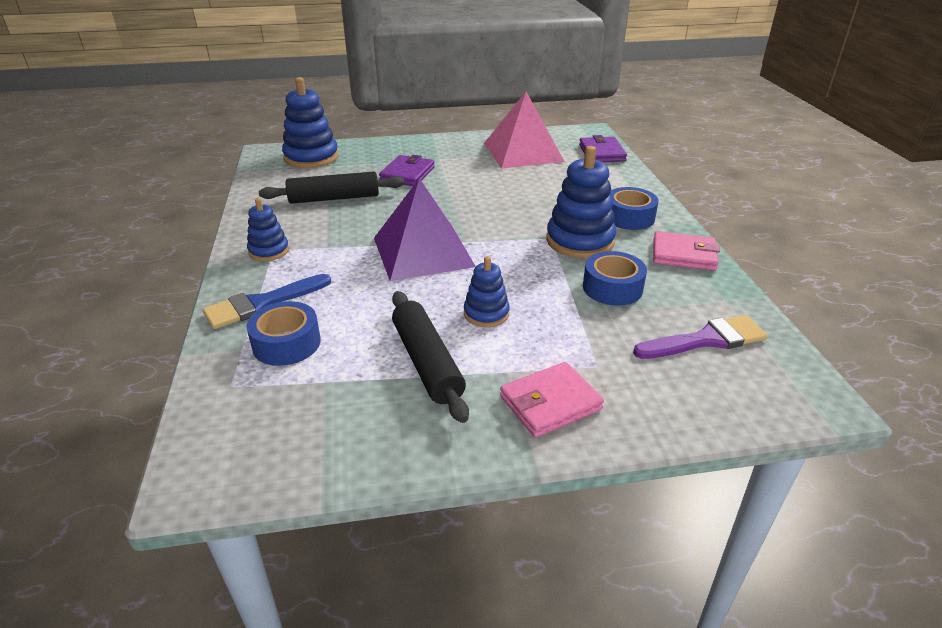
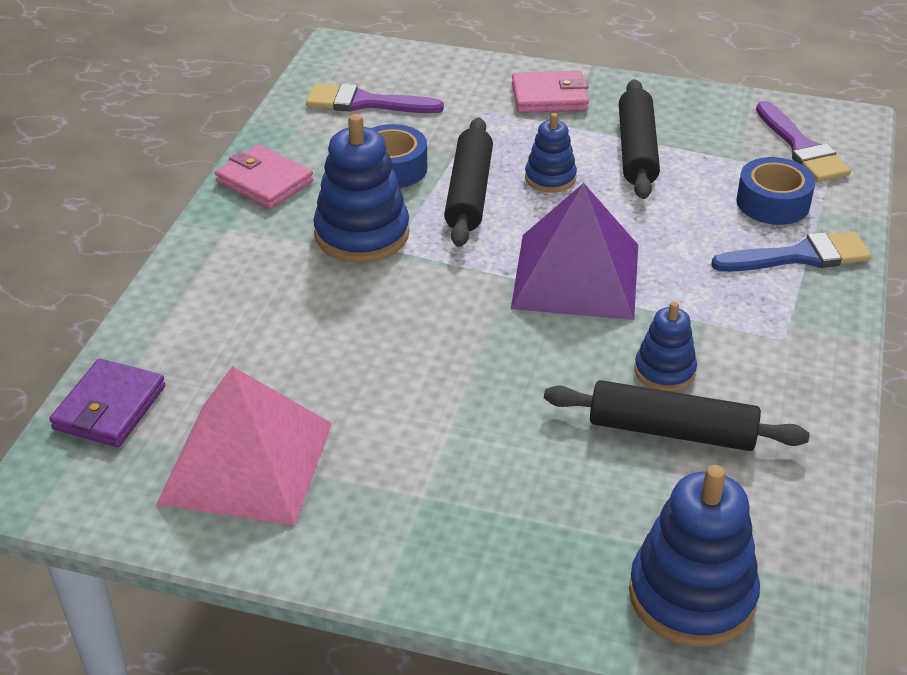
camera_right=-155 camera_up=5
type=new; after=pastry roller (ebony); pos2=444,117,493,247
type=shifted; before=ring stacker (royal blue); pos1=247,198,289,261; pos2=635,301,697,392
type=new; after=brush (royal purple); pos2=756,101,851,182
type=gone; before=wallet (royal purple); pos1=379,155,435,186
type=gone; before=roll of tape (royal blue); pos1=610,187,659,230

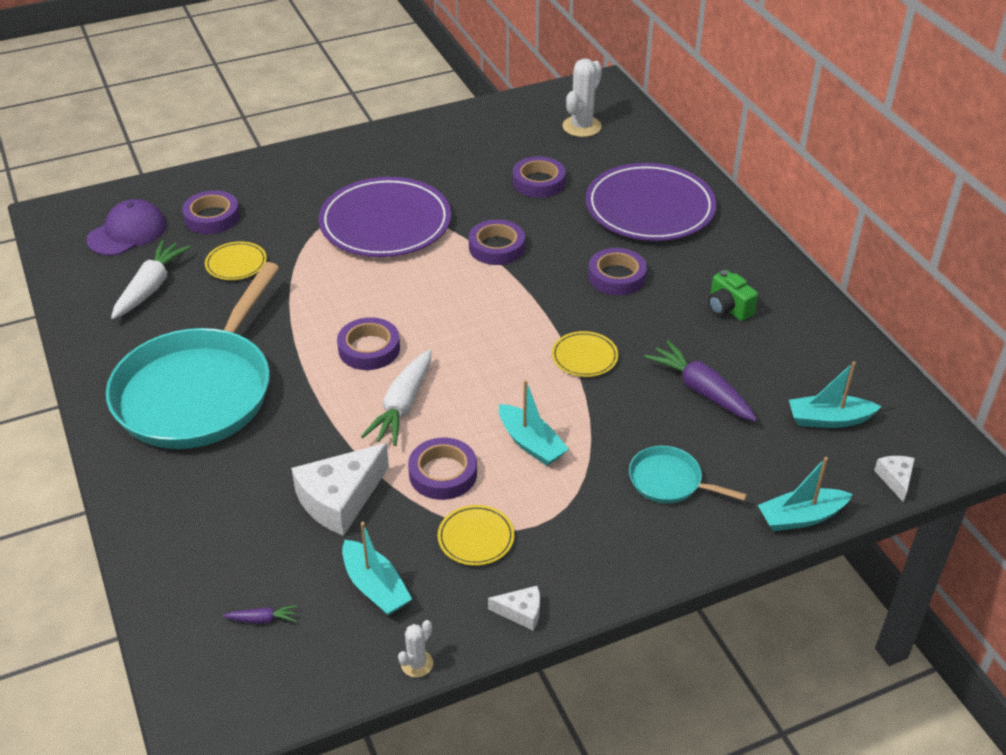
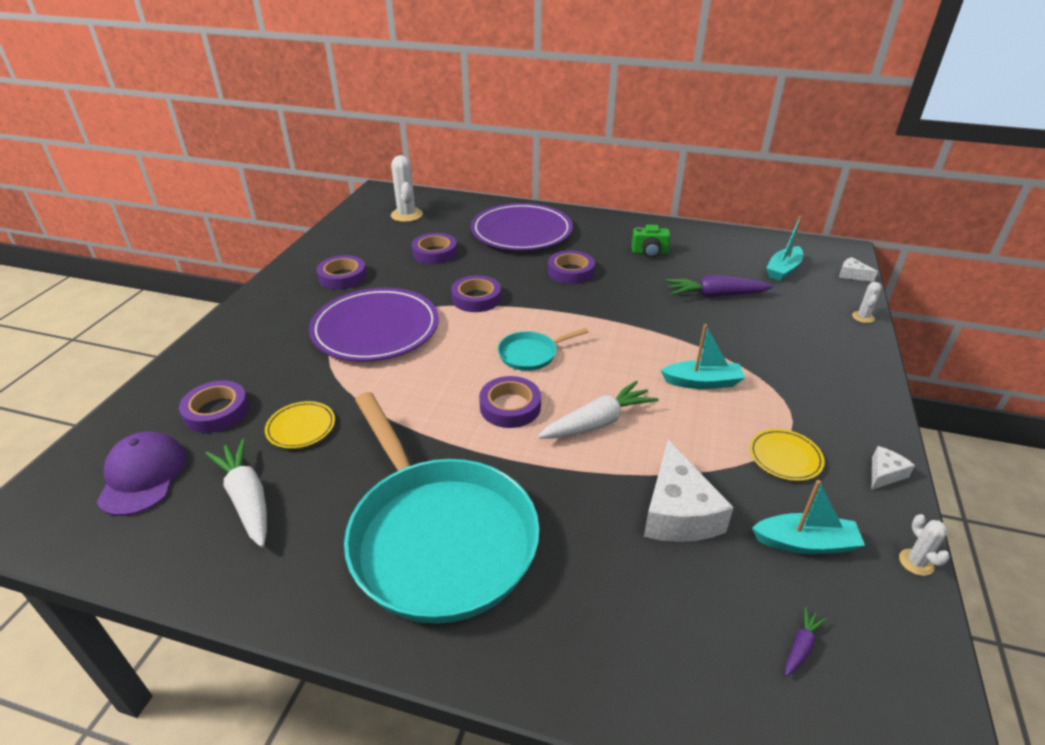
camera_right=-50 camera_up=-5
type=shifted; before=roll of tape (royal purple); pos1=408,438,477,500; pos2=317,255,367,290
type=shifted; before=pan (teal); pos1=629,446,747,503; pos2=498,328,588,371
type=rotated; before=root vegetable (pure white); pos1=361,349,431,446; pos2=538,381,658,438; turn=-90
type=swapped; before=sailboat (teal); after=prickly plant (pure white); pos1=758,457,853,531; pos2=852,282,882,323
type=gone; before=plate (golden); pos1=552,331,618,377

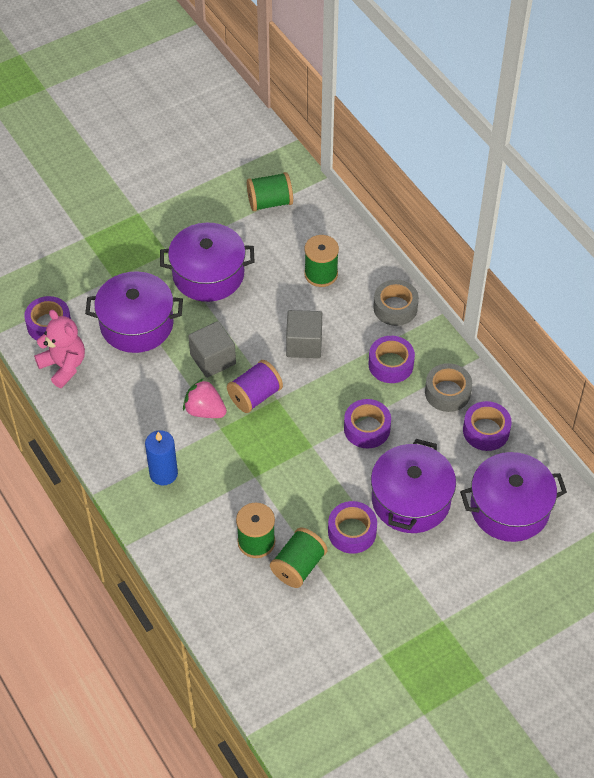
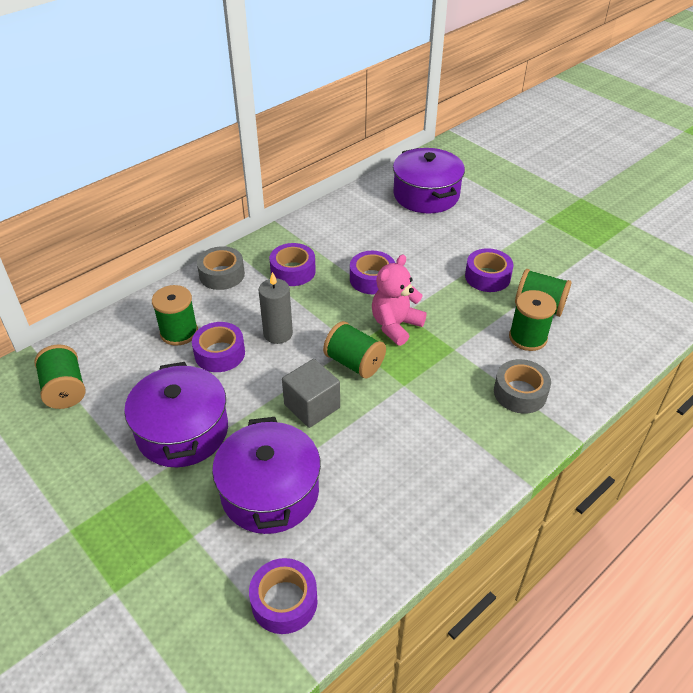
camera_right=-100 camera_up=-10
type=shifted; before=roll of tape (royal purple); pos1=463,401,512,451; pos2=192,322,245,372
type=swapped; before=solid cube (gray); after=candle (gray); pos1=286,310,322,358; pos2=258,272,293,344
type=repainted; before=bobbin (royal purple); after=bobbin (leaf-green); pos1=227,360,283,413; pos2=323,321,386,379
type=shifted; before=teddy (rose-pink); pos1=34,310,85,388; pos2=372,255,427,346
type=shifted; before=roll of tape (gray); pos1=425,363,472,412; pos2=494,359,551,414
type=gone; before=candle (royal blue); pos1=145,430,178,485
type=gone; before=strawberry (rose-pink); pos1=183,378,227,418
type=gone; before=pot (royal purple); pos1=371,439,456,533

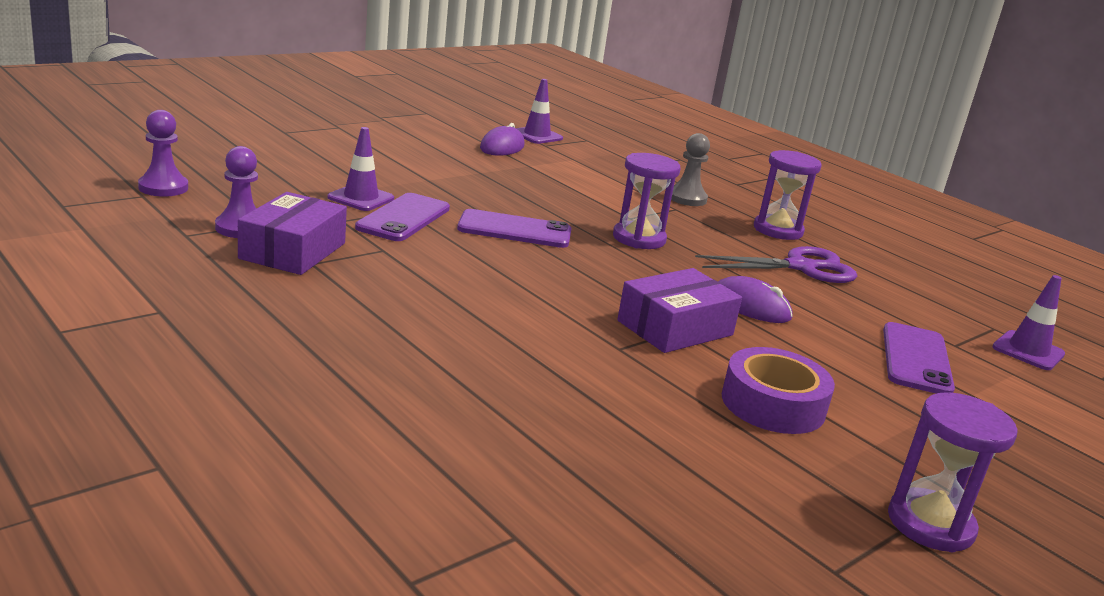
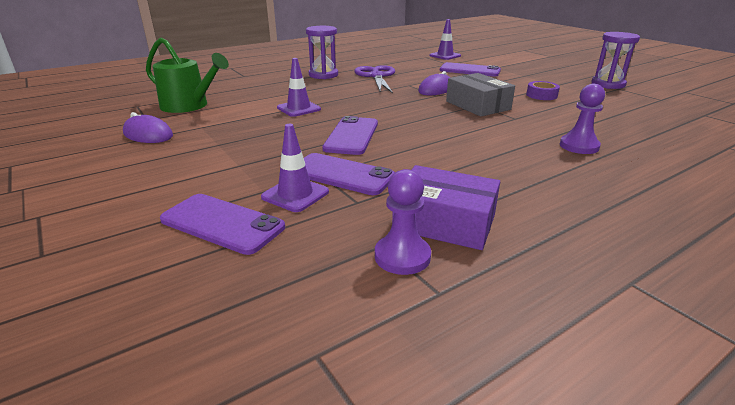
camera_right=-80 camera_up=5
type=new; after=watering pot (leaf-green); pos2=146,38,229,113
type=new; after=phone (royal purple); pos2=160,194,285,255
type=shifted; before=road cone (royal purple); pos1=516,79,563,144; pos2=277,58,321,117
type=repainted; before=parcel (royal purple); after=parcel (gray); pos1=617,268,742,353; pos2=446,73,515,117
type=scaled; before=roll of tape (royal purple); pos1=722,347,835,434; pos2=526,81,560,100; scale=0.62
type=shifted; before=chess pawn (royal purple); pos1=138,110,188,196; pos2=560,84,605,154
type=gone; before=sandglass (royal purple); pos1=613,153,681,249
type=gone; before=chess pawn (gray); pos1=671,133,710,206

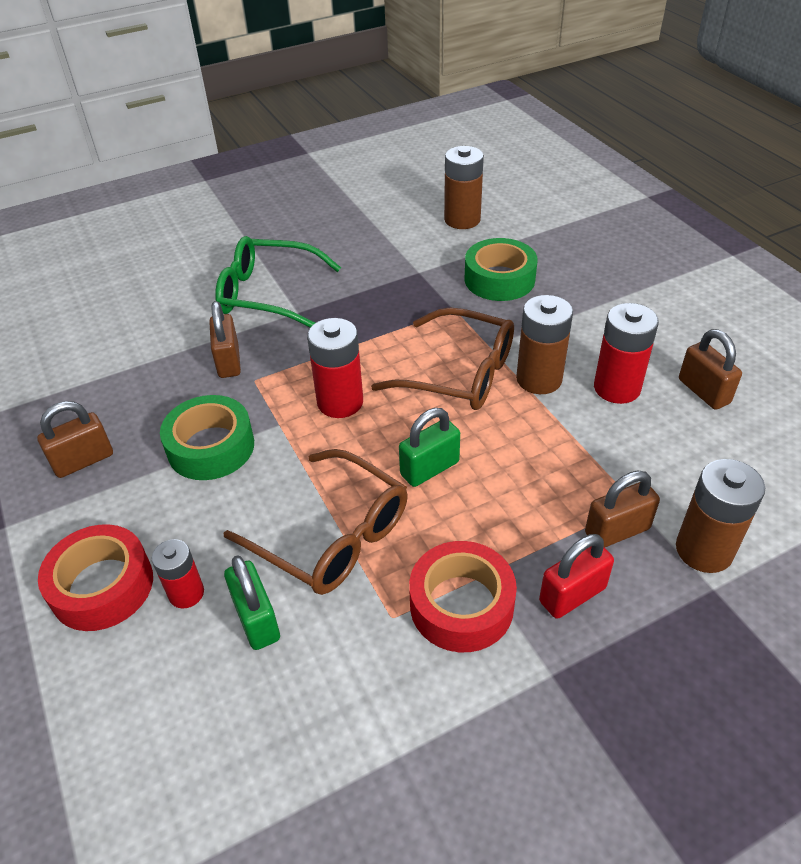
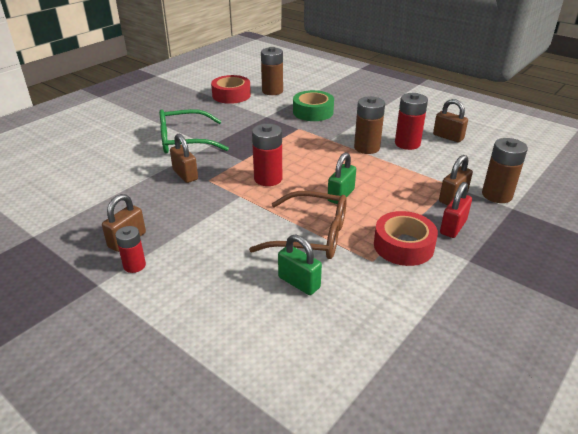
camera_right=-25 camera_up=-10
type=shifted; before=power cell (red); pos1=151,539,204,608; pos2=115,226,146,273
type=shifted; before=roll of tape (red); pos1=38,524,153,631; pos2=211,75,251,104
type=gone; before=roll of tape (leaf-green); pos1=160,395,254,480
type=gone; before=glasses (brown); pos1=371,307,514,410

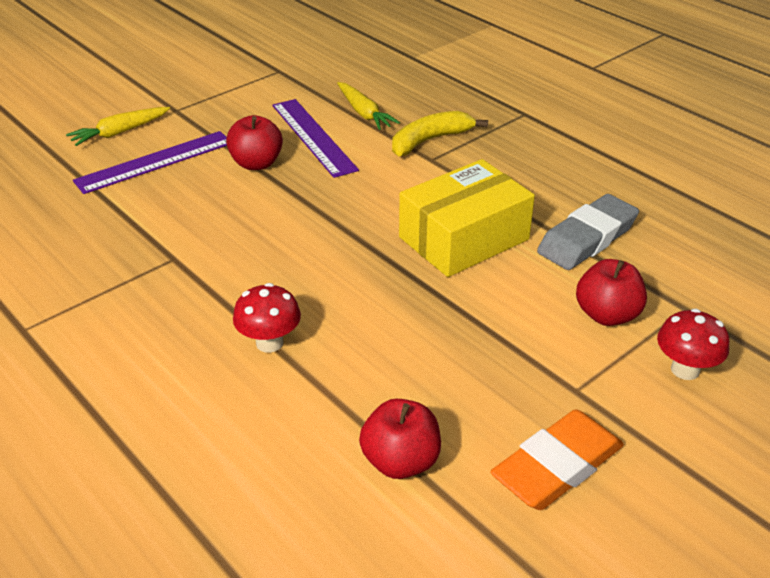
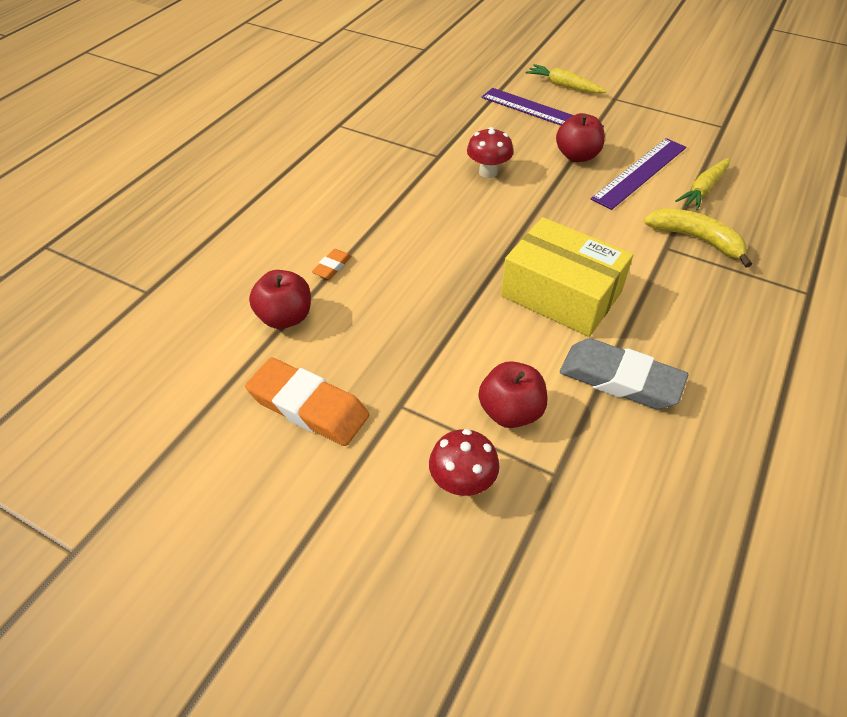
camera_right=70 camera_up=10
type=new; after=pencil eraser (orange); pos2=312,249,351,279
type=shifted; before=mushroom (red); pos1=233,283,301,353; pos2=467,127,513,178

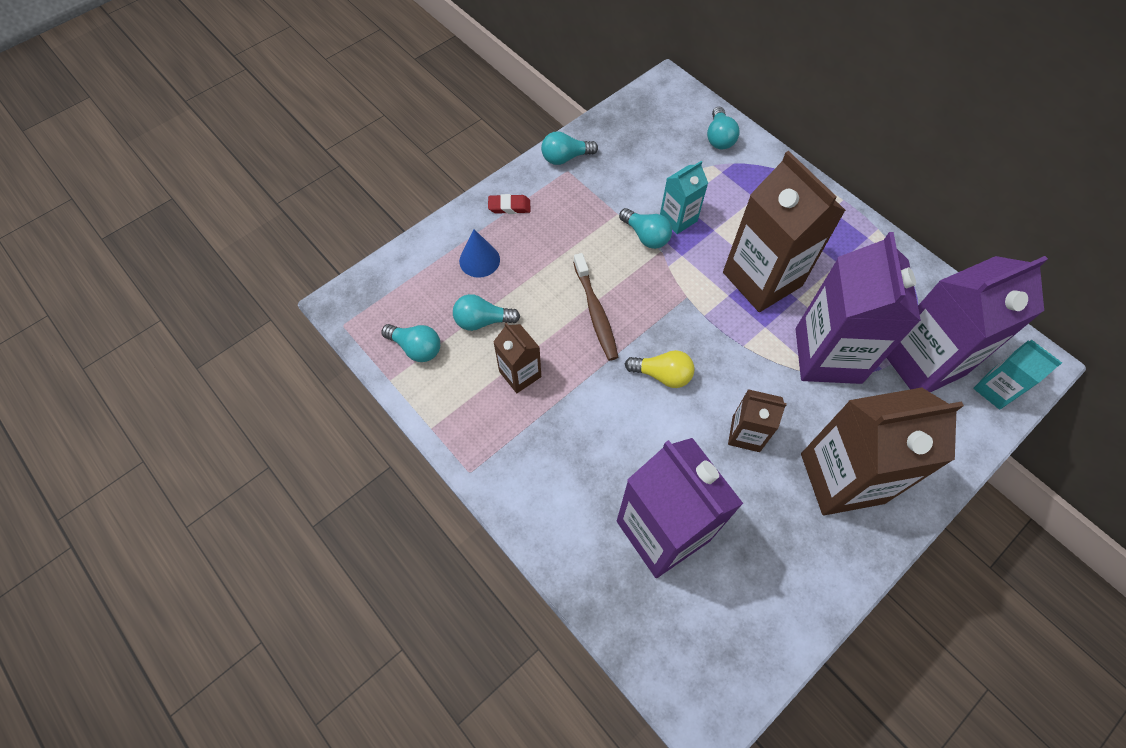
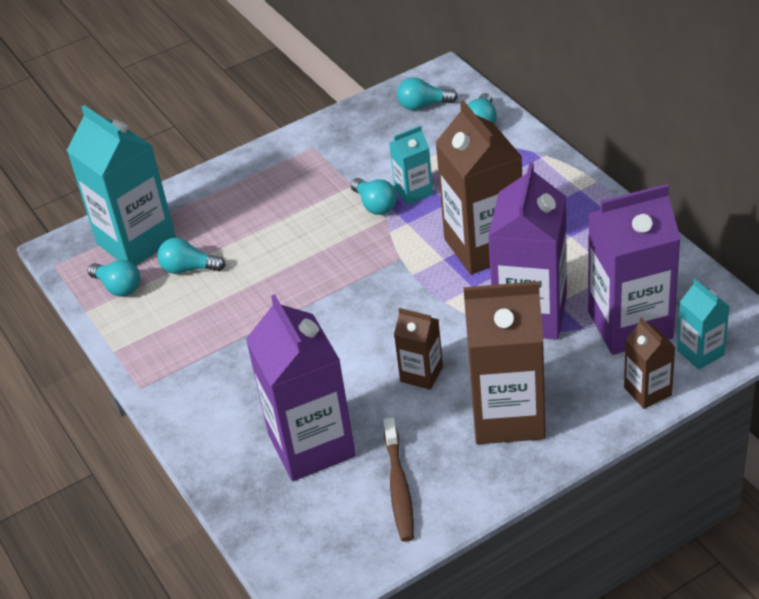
camera_right=15 camera_up=-20
type=new; after=juice carton (teal); pos2=67,105,176,266
type=shifted; before=tooth brush (brown); pos1=573,253,618,361; pos2=383,417,414,542
type=shifted; before=lightbulb (teal); pos1=541,131,598,165; pos2=397,77,458,110
type=shifted; before=juice carton (brown); pos1=493,323,541,393; pos2=624,317,675,409
type=gone; before=solid cone (royal blue); pos1=459,229,500,278
type=gone; before=pencil eraser (red); pos1=488,194,530,214
type=gone; before=lightbulb (golden); pos1=625,350,695,388

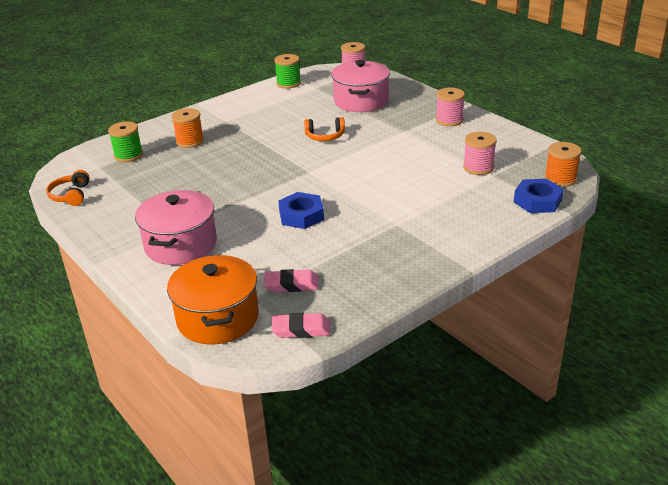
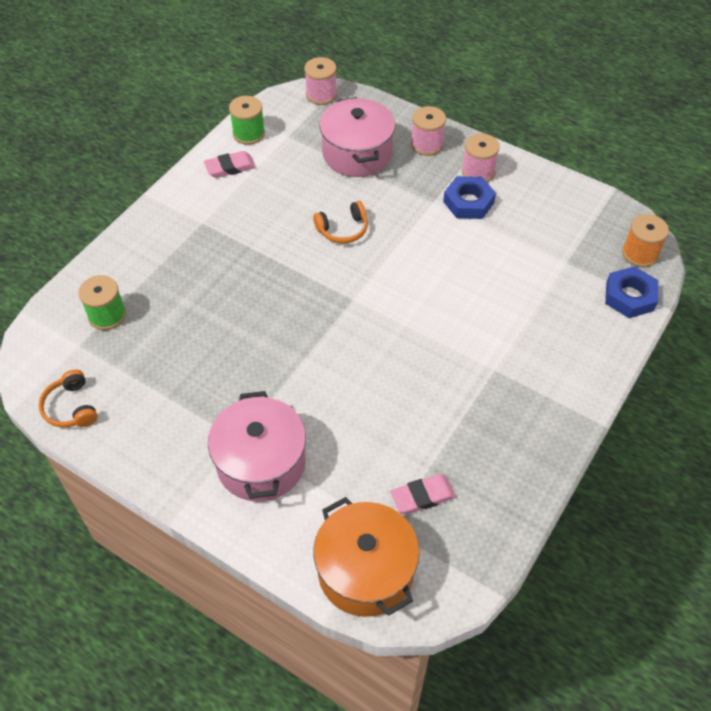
camera_right=-20 camera_up=20
type=shifted; before=pencil eraser (rose-pink); pos1=271,313,330,338; pos2=204,151,256,178
type=shifted; before=bobbin (rose-pink); pos1=463,132,497,175; pos2=411,106,446,156
type=shifted; before=hex nut (royal blue); pos1=278,192,324,229; pos2=443,176,496,219
type=gone; before=bobbin (orange); pos1=172,108,204,148

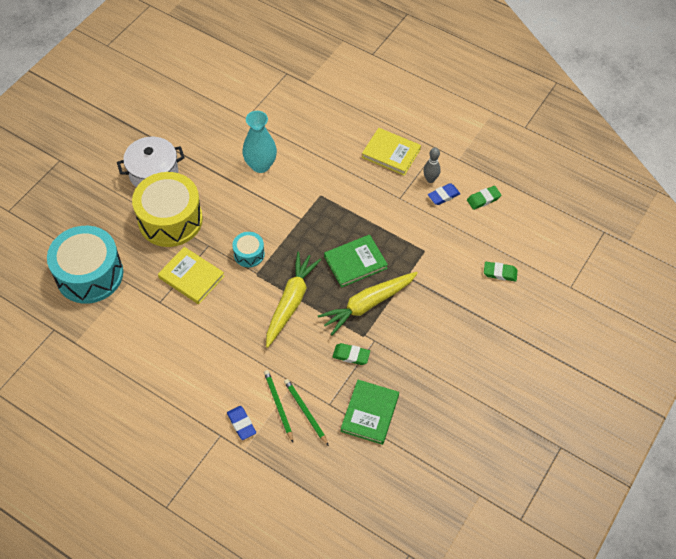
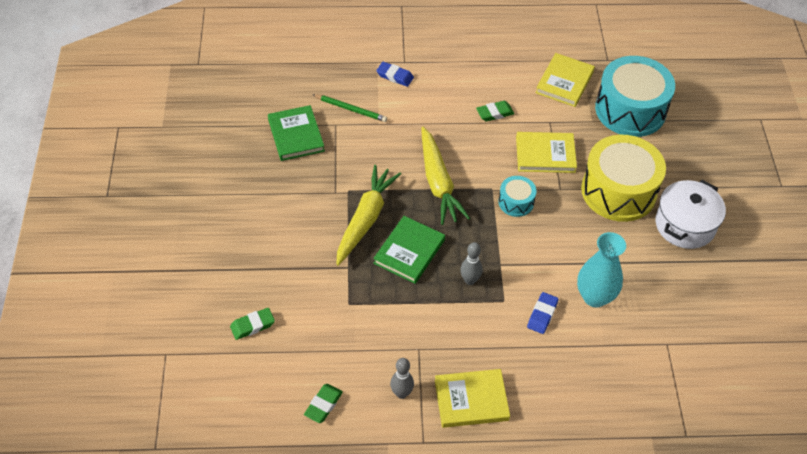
camera_right=145 camera_up=-5
type=new; after=tenpin (gray); pos2=460,242,482,285
type=shifted; before=pencil eraser (leaf-green); pos1=333,343,370,365; pos2=476,101,514,121
type=shifted; before=pencil eraser (royal blue); pos1=428,183,460,205; pos2=527,292,559,334
type=new; after=book (golden); pos2=536,53,595,107
type=gone; before=wooden pencil (leaf-green); pos1=264,370,293,442

